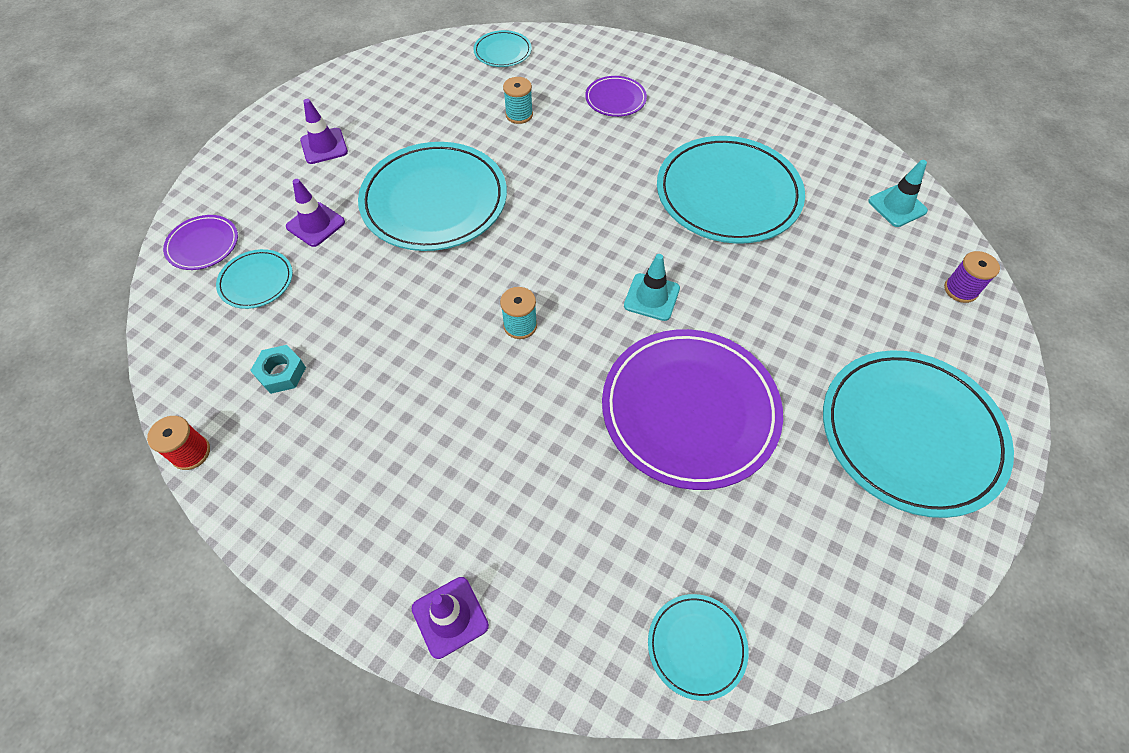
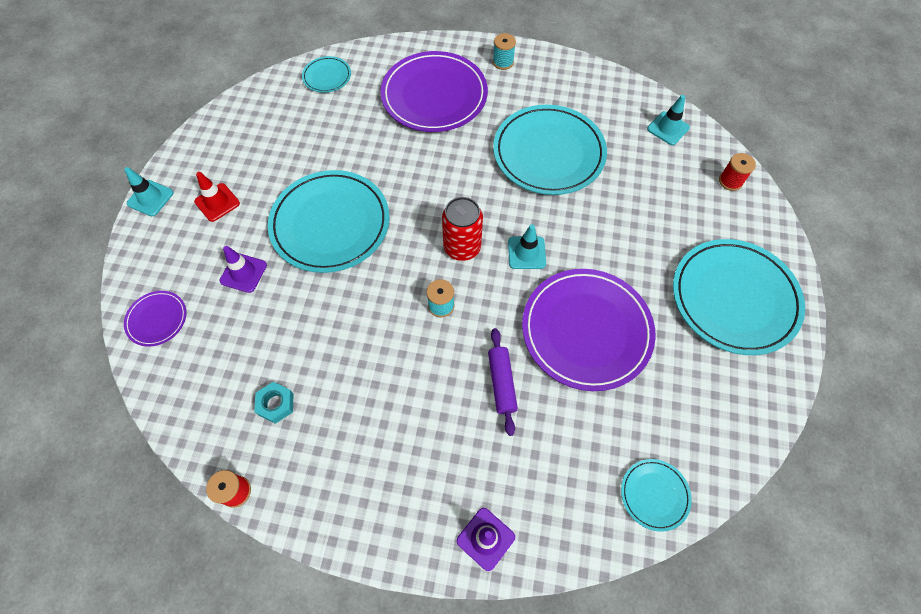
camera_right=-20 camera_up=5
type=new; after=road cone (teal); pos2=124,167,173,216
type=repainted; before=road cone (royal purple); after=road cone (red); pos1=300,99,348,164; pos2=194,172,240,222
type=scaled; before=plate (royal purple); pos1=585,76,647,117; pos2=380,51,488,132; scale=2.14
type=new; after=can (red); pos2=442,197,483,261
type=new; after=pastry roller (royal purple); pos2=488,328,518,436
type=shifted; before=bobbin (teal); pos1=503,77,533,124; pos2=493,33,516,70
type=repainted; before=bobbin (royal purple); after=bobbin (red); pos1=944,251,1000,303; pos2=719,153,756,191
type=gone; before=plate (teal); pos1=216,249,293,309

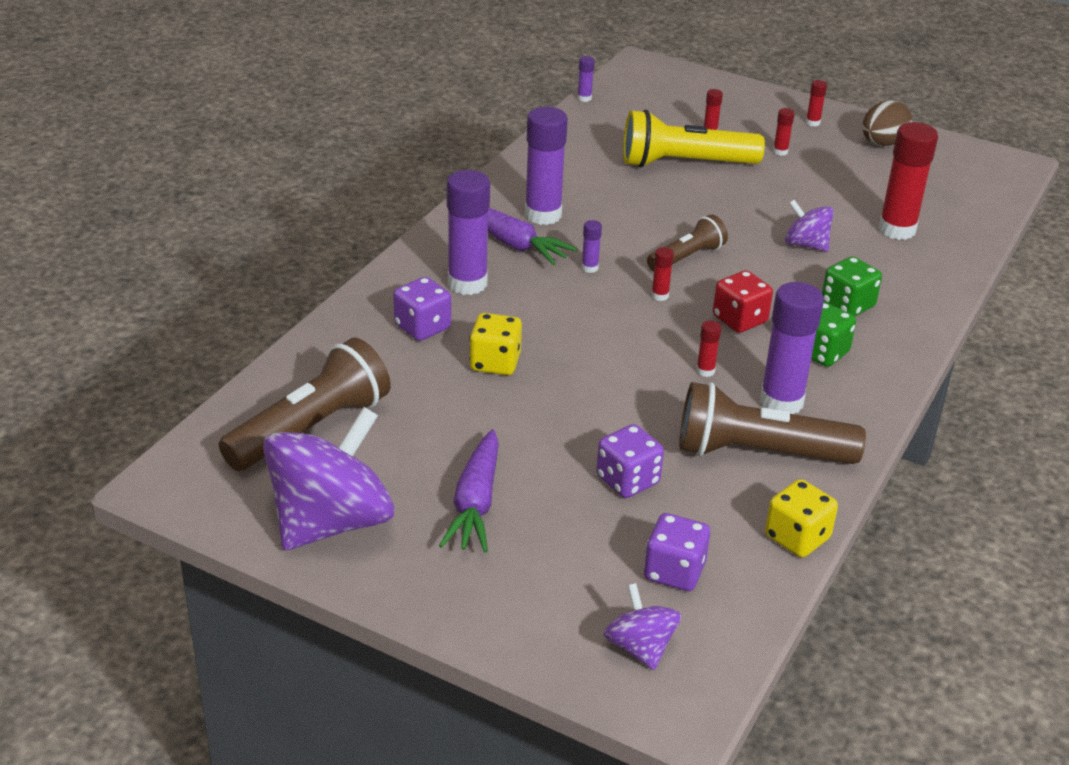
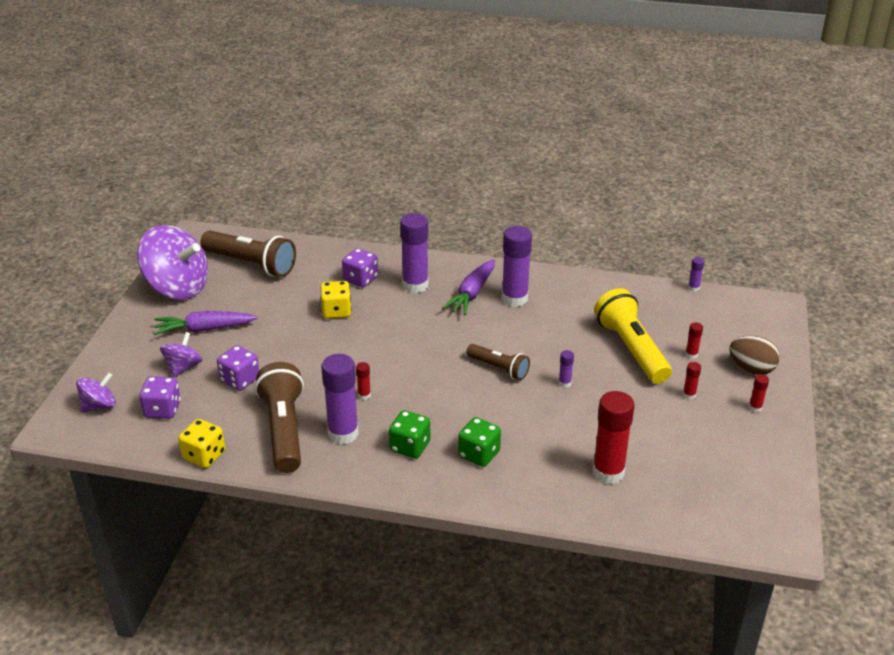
camera_right=75 camera_up=0
type=shifted; before=spinning top (royal purple); pos1=785,200,834,252; pos2=160,332,202,377
type=shifted; before=glue (royal purple); pos1=581,220,602,273; pos2=559,350,574,388
type=shifted; before=egg shape (brown); pos1=862,100,912,146; pos2=729,336,780,375
type=gone; before=glue (red); pos1=651,247,674,301
type=gone; before=game die (red); pos1=713,270,773,333

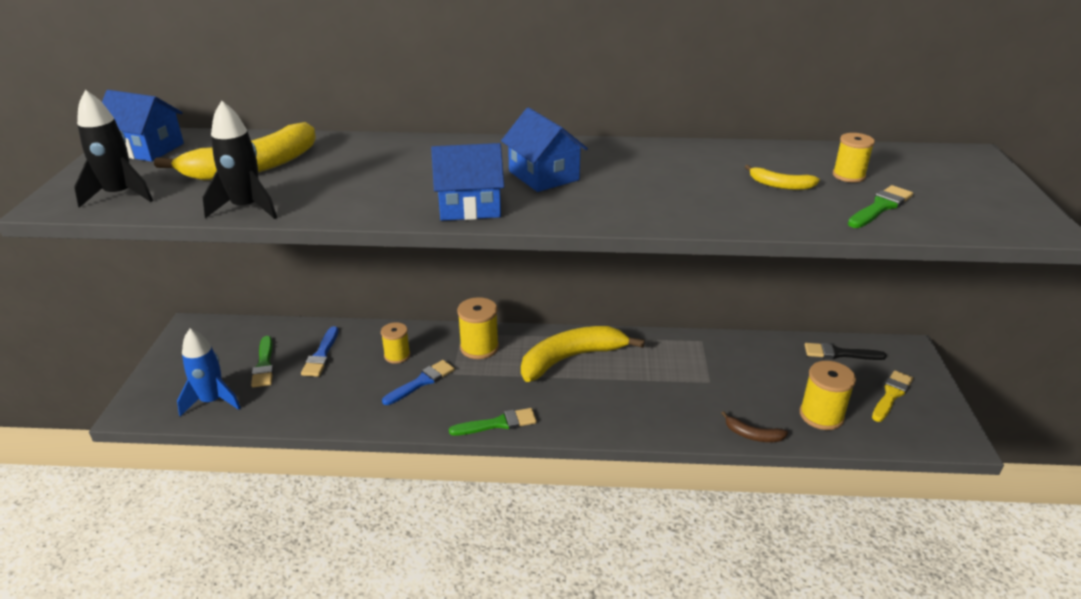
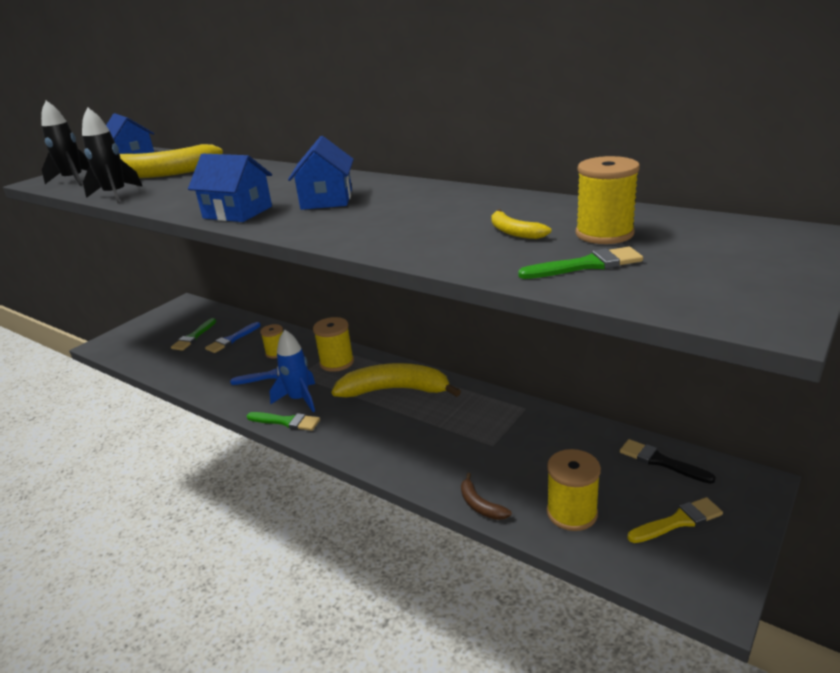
camera_right=35 camera_up=-5
type=shifted; before=spaceship (royal blue); pos1=177,328,241,416; pos2=270,330,315,412
type=scaled; before=bobbin (golden); pos1=833,133,875,182; pos2=576,156,640,244; scale=1.52

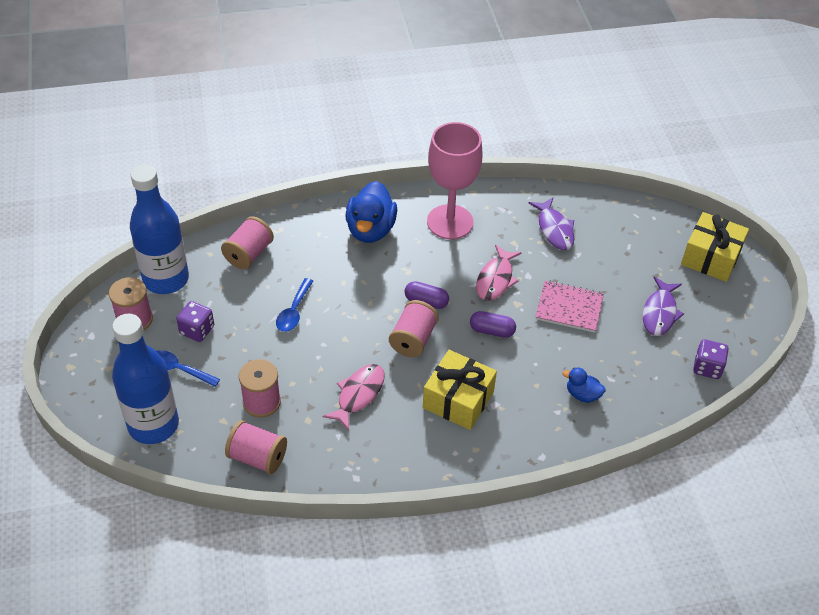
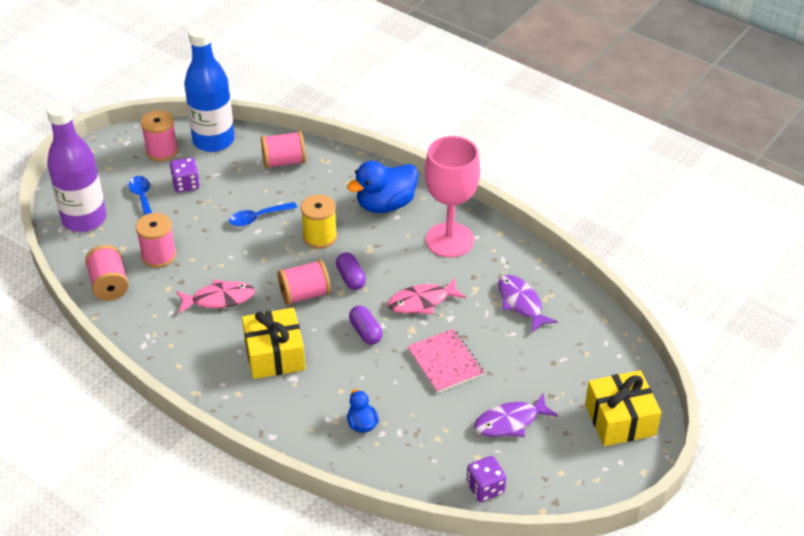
camera_right=50 camera_up=-5
type=repainted; before=bottle (royal blue); after=bottle (royal purple); pos1=112,314,179,444; pos2=47,101,106,232
type=new; after=bobbin (golden); pos2=301,194,337,249
type=rotated; before=toy fish (royal purple); pos1=529,198,574,250; pos2=498,275,558,333; turn=120

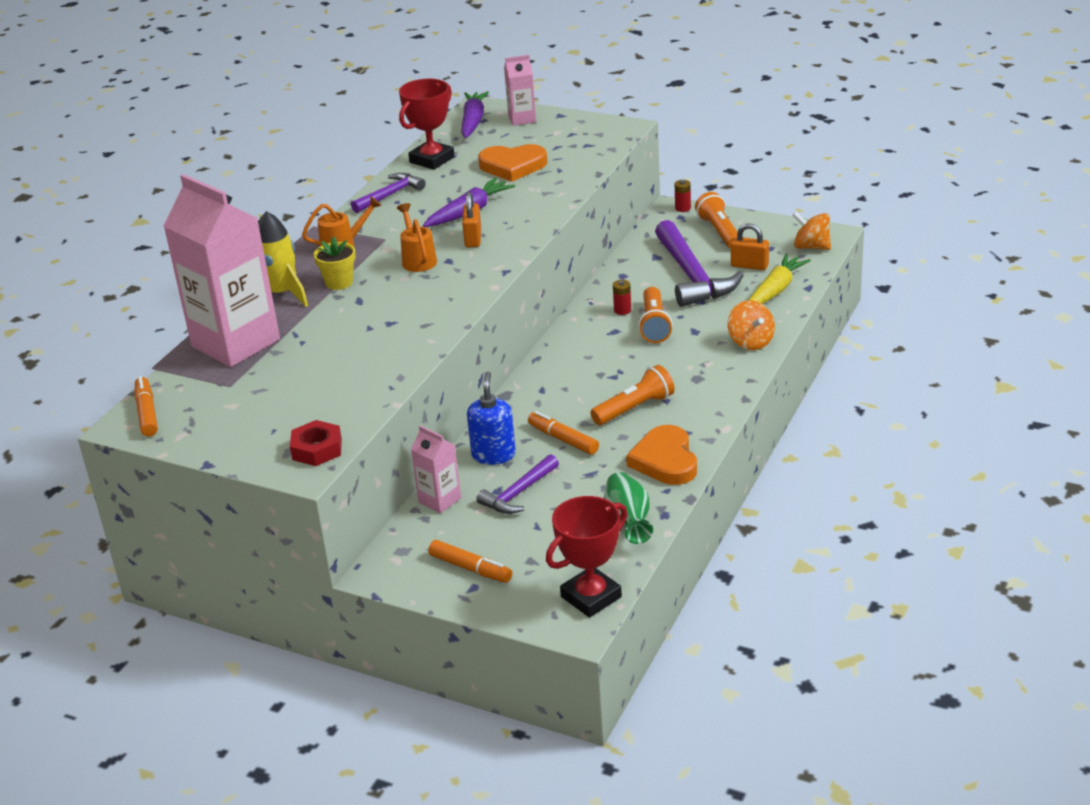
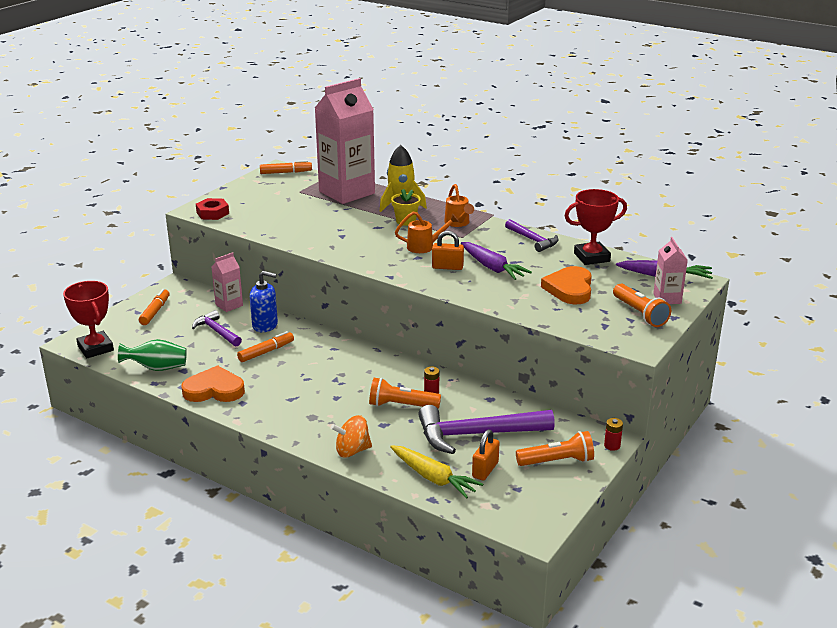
camera_right=95 camera_up=-5
type=rotated; before=marker (orange); pos1=428,540,512,583; pos2=139,289,170,325; turn=150
type=rotated; before=prize cup (red); pos1=399,79,455,170; pos2=565,189,627,265; turn=-60
type=shifted; before=torch (orange); pos1=590,365,675,425; pos2=613,284,671,327
type=gone; before=spinning top (orange); pos1=792,212,831,250

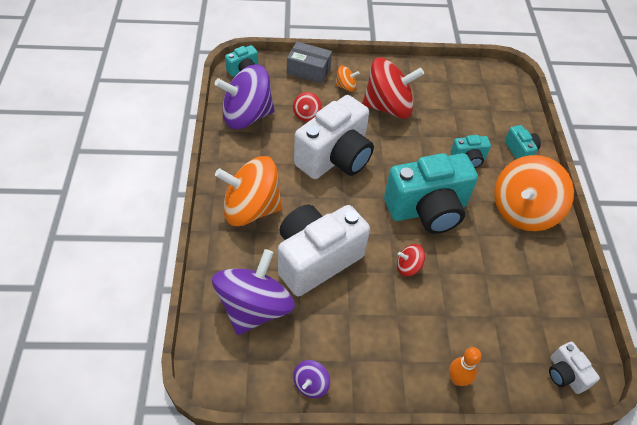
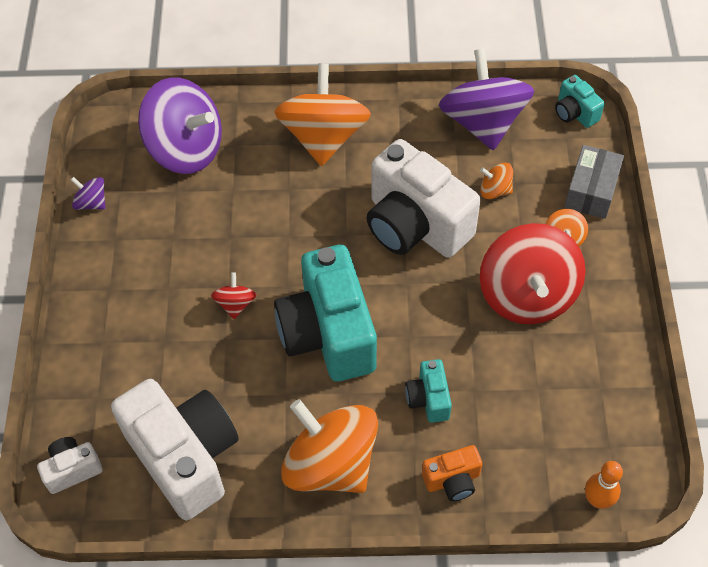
camera_right=95 camera_up=5
type=shifted; before=photo camera (pure white); pos1=278,205,370,296; pos2=111,379,239,520
type=repainted; before=photo camera (teal); after=photo camera (orange); pos1=505,125,541,159; pos2=422,445,482,501
type=repainted; before=spinning top (red); after=spinning top (orange); pos1=293,92,322,122; pos2=480,163,513,199
type=shifted; before=tenpin (orange); pos1=449,347,482,386; pos2=585,461,623,509

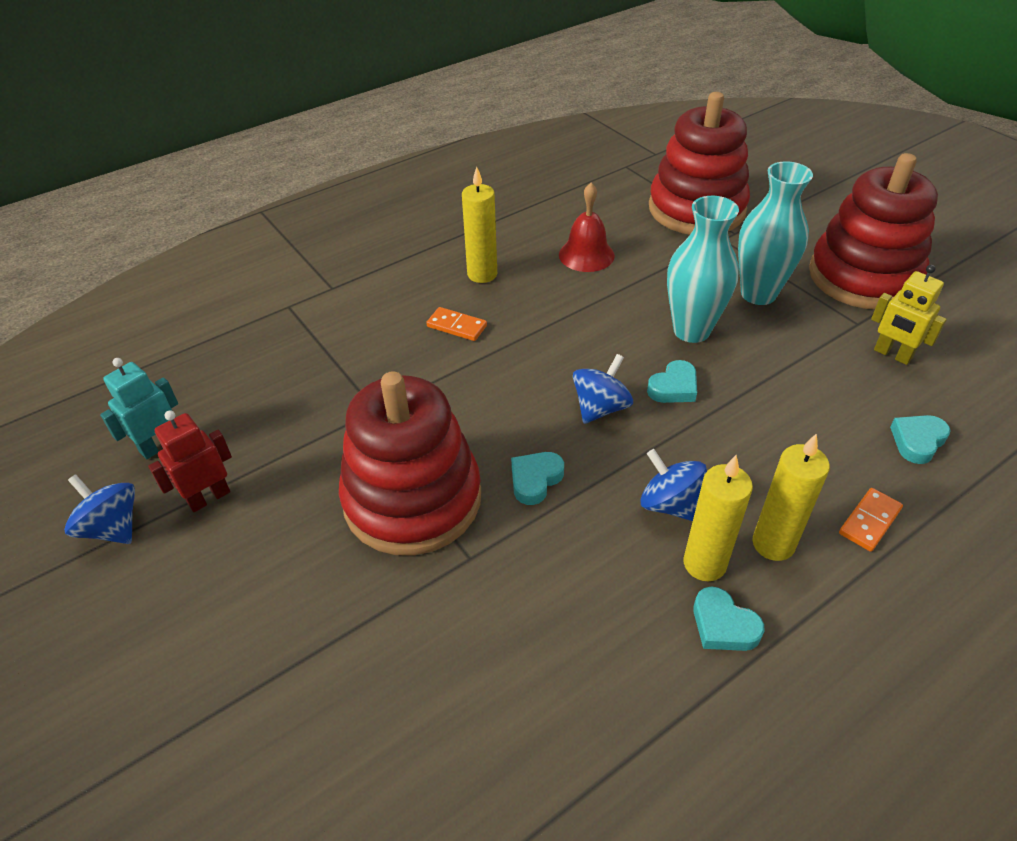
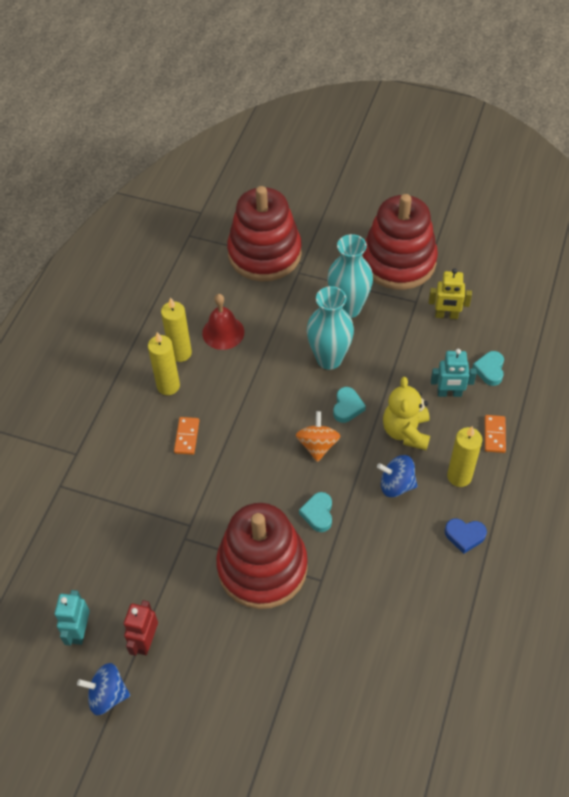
camera_right=-35 camera_up=10
type=shifted; before=candle (golden); pos1=684,455,753,581; pos2=161,297,192,362
type=rotated; before=domino piece (orange); pos1=426,307,487,341; pos2=174,417,199,455; turn=-75
type=repainted; before=spinning top (royal blue); after=spinning top (orange); pos1=573,354,633,424; pos2=296,411,340,462
type=new; after=teddy (golden); pos2=383,377,430,450
type=new; after=toy robot (teal); pos2=431,349,477,397
type=repainted; before=love heart (teal); after=love heart (royal blue); pos1=693,587,764,651; pos2=445,518,487,554

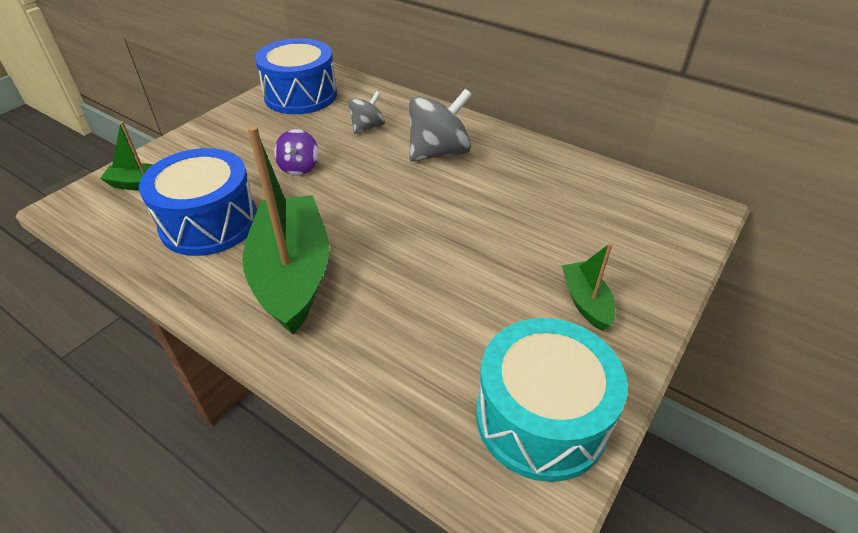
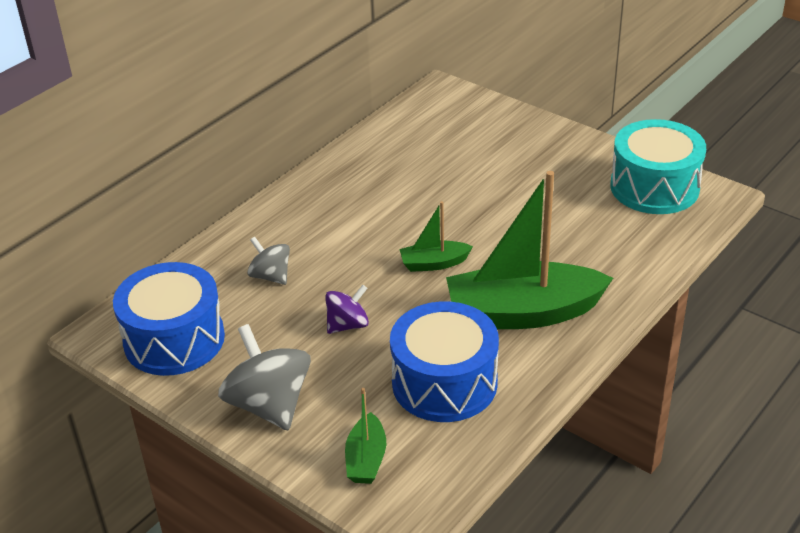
camera_right=-85 camera_up=-5
type=shifted; before=spinning top (gray); pos1=409,89,472,162; pos2=218,324,311,430
type=rotated; before=spinning top (royal purple); pos1=274,129,319,176; pos2=325,285,369,334; turn=-45
type=shifted; before=sailboat (leaf-green); pos1=562,243,615,331; pos2=400,201,473,272

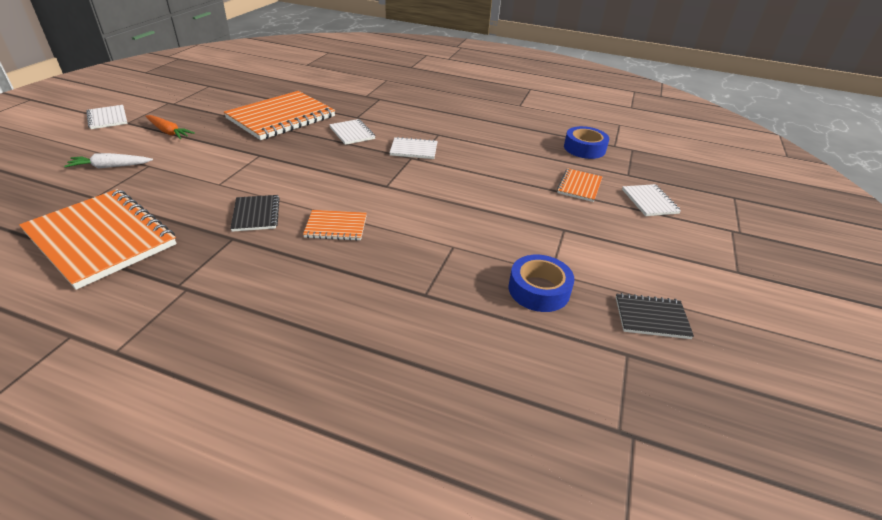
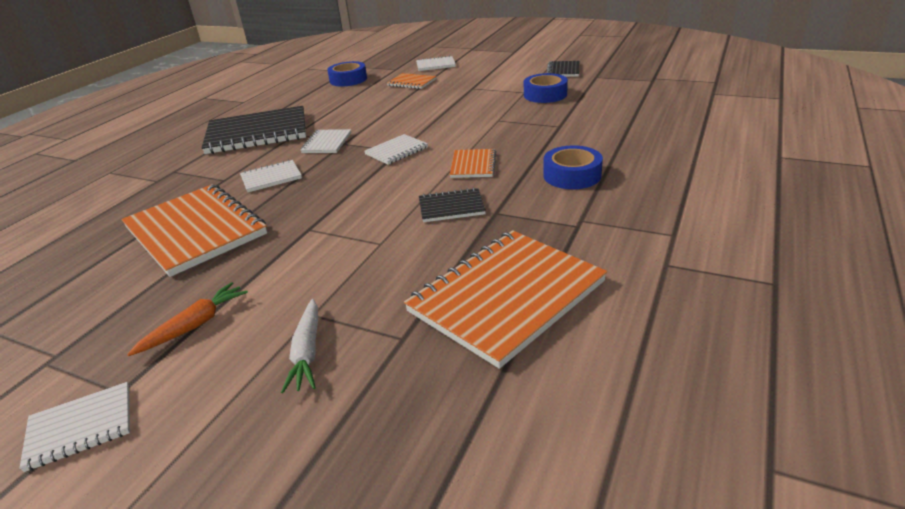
camera_right=-80 camera_up=-5
type=new; after=exercise book (ebony); pos2=201,106,306,154
type=new; after=exercise book (pure white); pos2=365,134,428,165
type=new; after=roll of tape (royal blue); pos2=543,146,603,189

